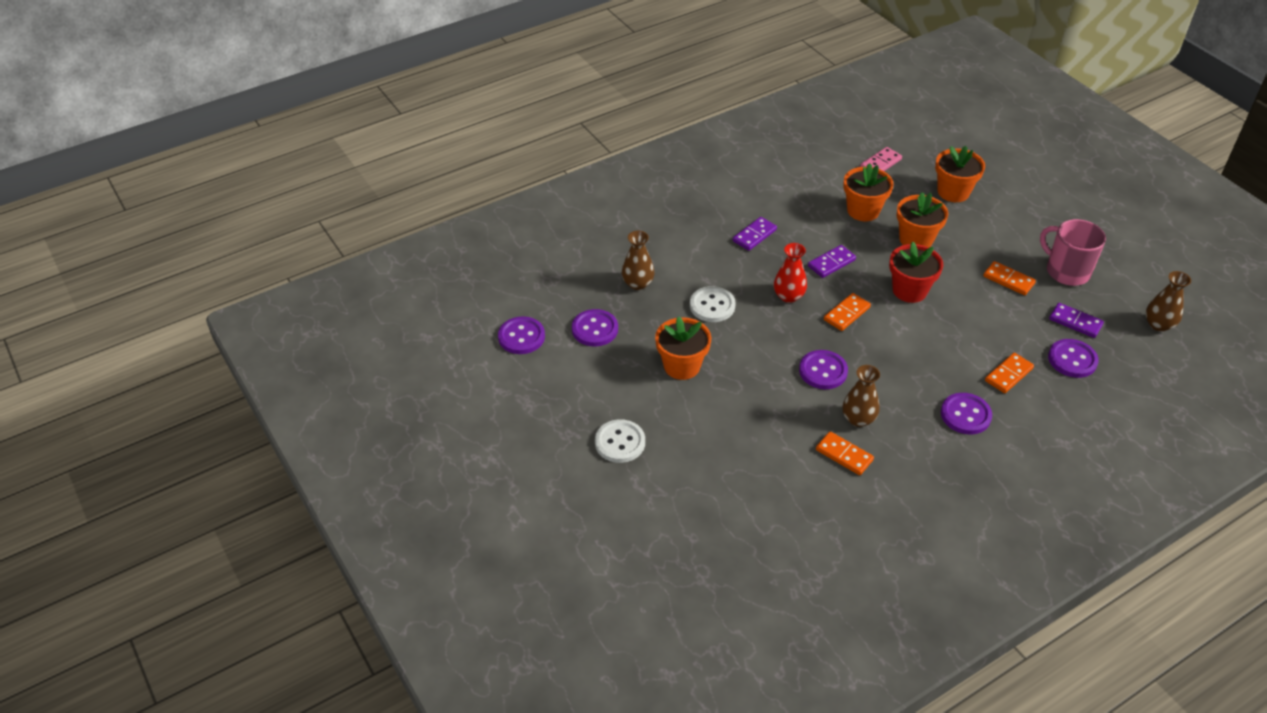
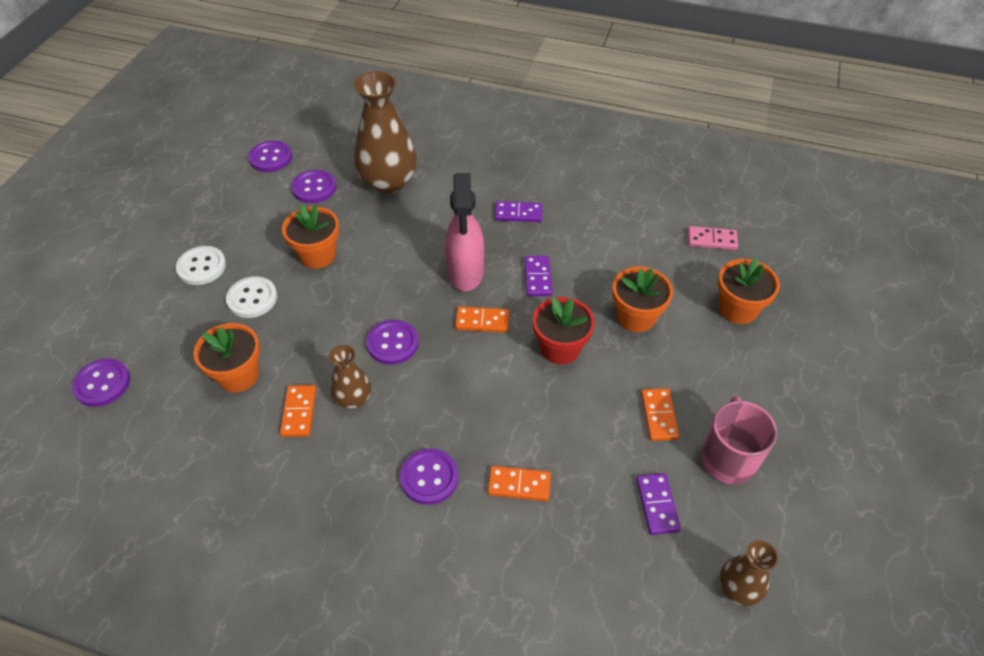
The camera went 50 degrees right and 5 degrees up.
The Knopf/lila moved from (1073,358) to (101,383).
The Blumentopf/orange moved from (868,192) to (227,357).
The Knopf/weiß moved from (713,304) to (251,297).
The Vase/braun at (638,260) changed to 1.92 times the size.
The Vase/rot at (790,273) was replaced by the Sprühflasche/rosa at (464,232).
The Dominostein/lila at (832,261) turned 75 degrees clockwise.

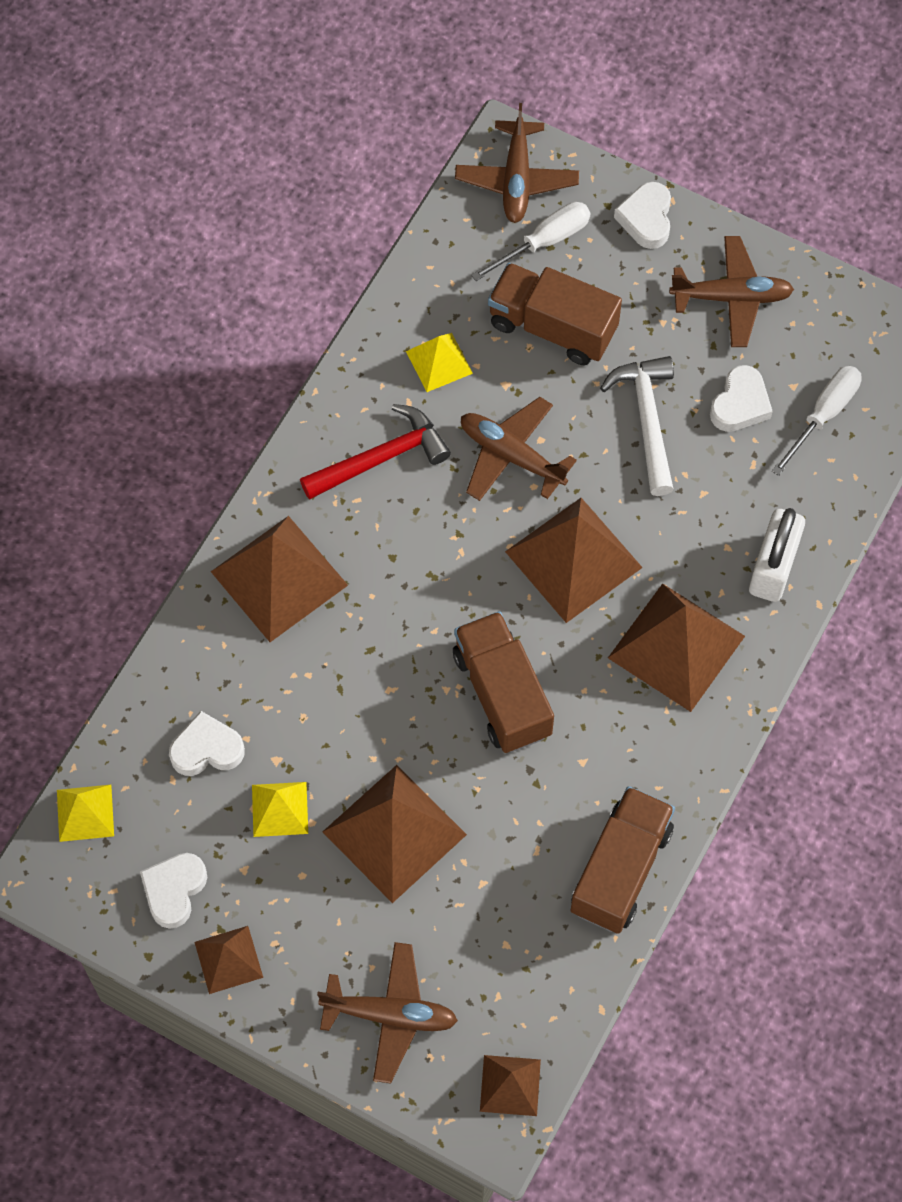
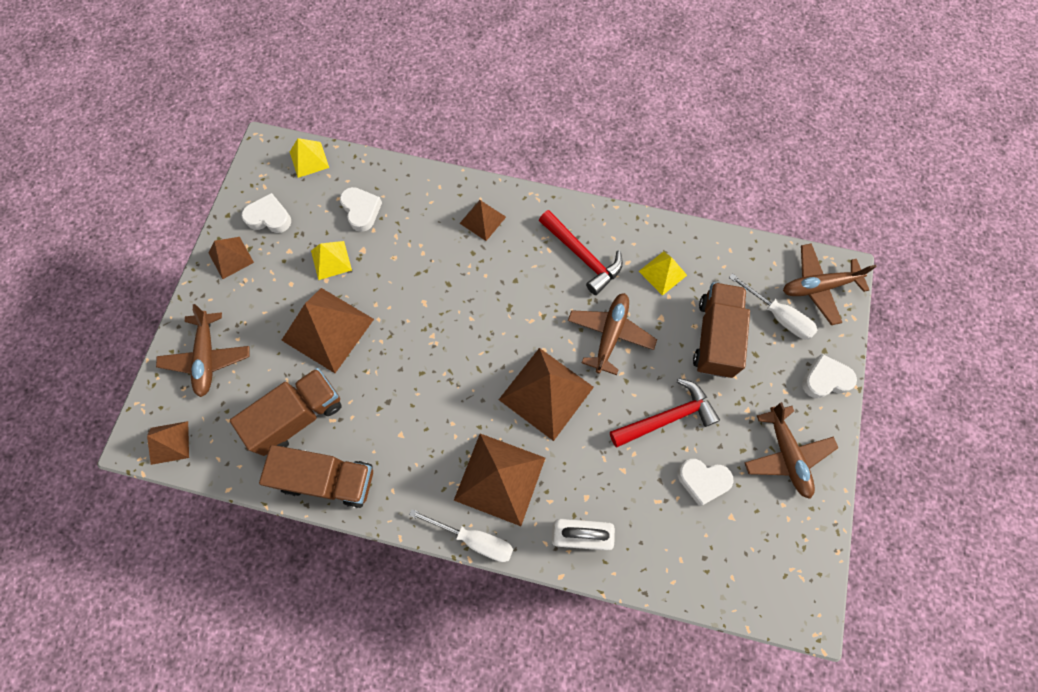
The camera went 75 degrees right and 5 degrees up.
The Lastwagen/braun moved from (503,682) to (286,412).
The Schraubenzieher/weiß moved from (817,421) to (461,535).
The Pyramide/braun at (279,579) changed to 0.54 times the size.
The Hammer/weiß at (637,426) became the Hammer/rot at (665,412).

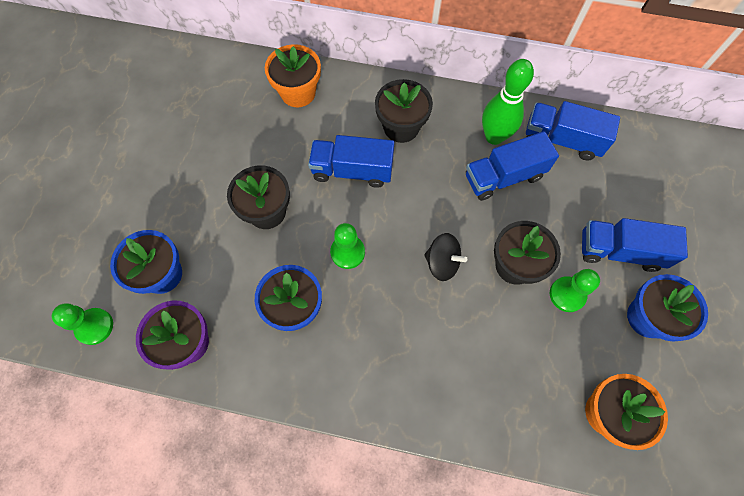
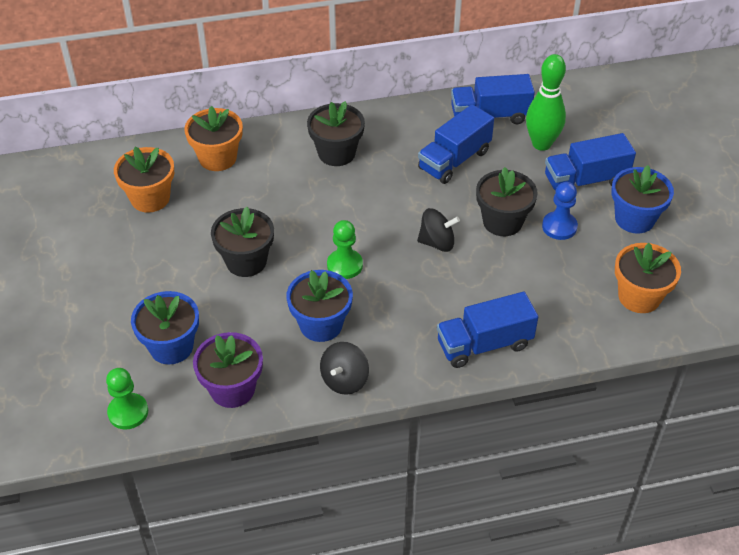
The camera went 25 degrees left and 20 degrees down.
The Blumentopf/orange at (144,180) appeared.
The Kreisel/schwarz at (344,368) appeared.
The Lastwagen/blau moved from (351,161) to (487,330).
The Bowlingkegel/grün moved from (508,102) to (546,102).
The Bauer/grün at (575,290) became the Bauer/blau at (560,211).

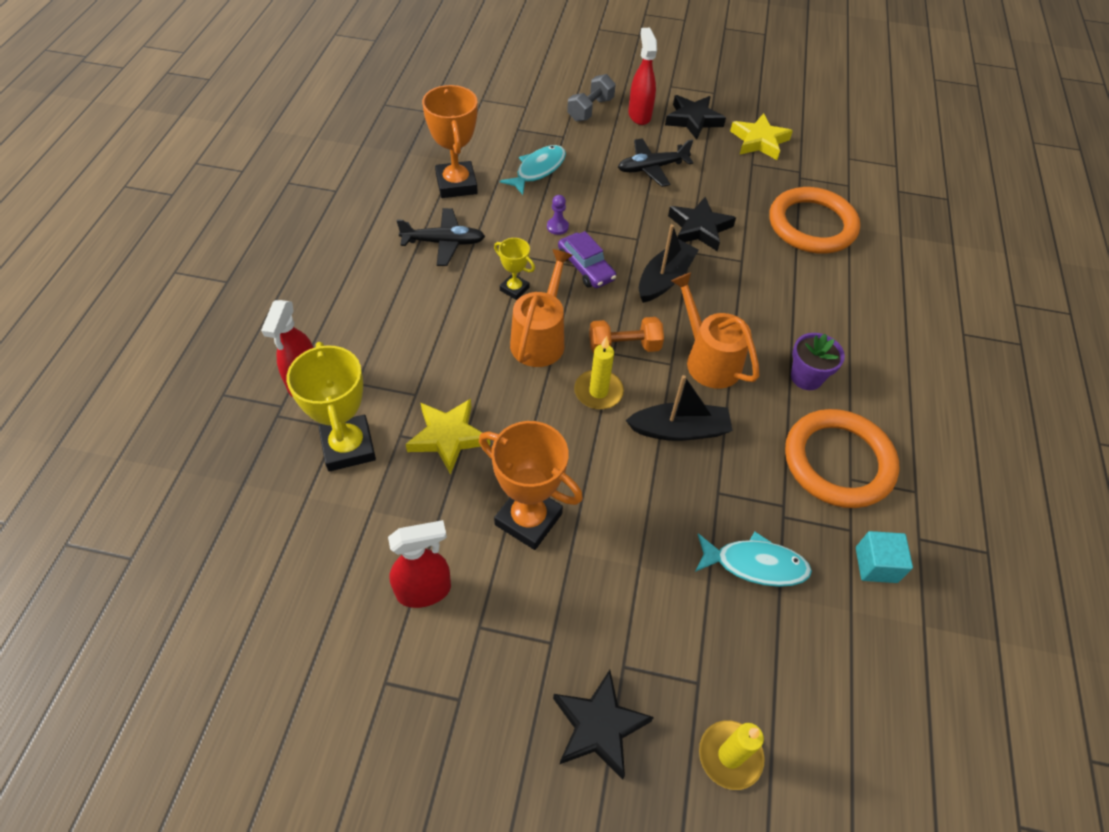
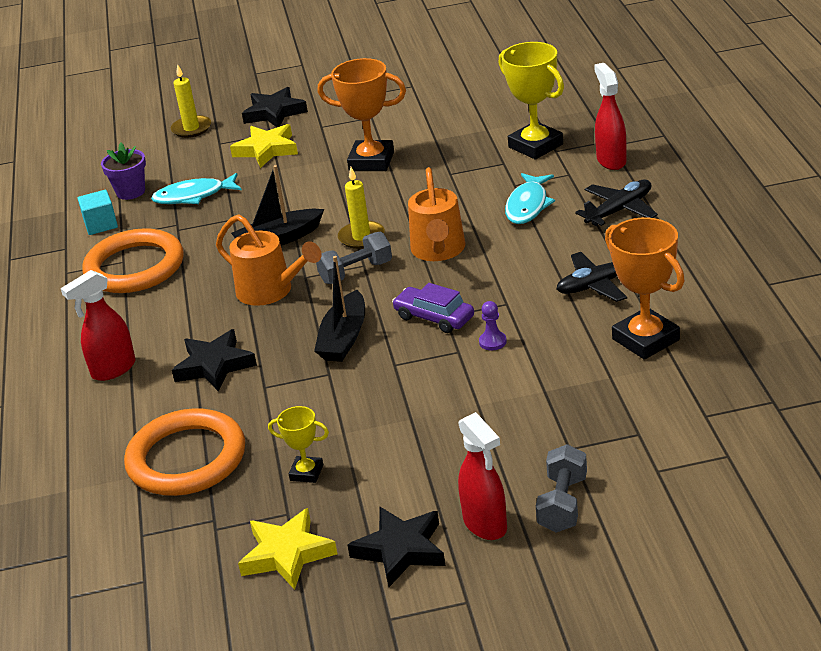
The camera went 165 degrees right and 20 degrees down.
The Sprühflasche/rot moved from (419,564) to (98,325).
The Blumentopf/lila moved from (818,361) to (123,171).
The Stern/schwarz moved from (702,224) to (214,360).
The Stern/gelb moved from (448,437) to (264,146).
The Pokal/gelb moved from (514,269) to (298,444).
The Hantel/orange at (626,335) became the Hantel/grau at (354,258).
The Fisch/türkis moved from (533,170) to (530,198).
The Flugzeug/schwarz moved from (655,162) to (616,202).

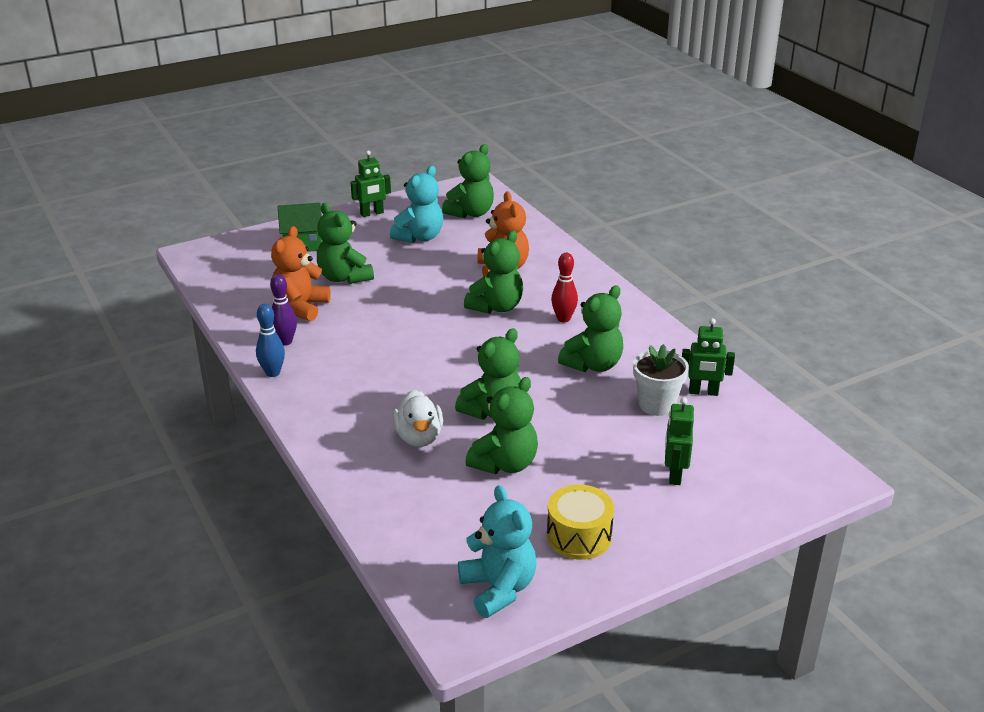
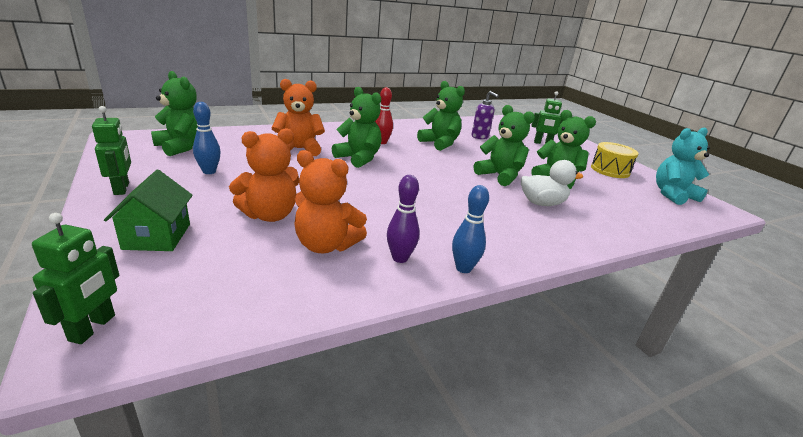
The camera went 90 degrees left and 5 degrees down.
The Roboter/grün moved from (708,357) to (75,278).
The Teddybär/türkis at (416,204) was replaced by the Bowlingkegel/blau at (207,138).
The Teddybär/grün at (345,243) became the Teddybär/orange at (264,175).
The Blumentopf/weiß at (661,380) was replaced by the Seifenspender/lila at (485,115).

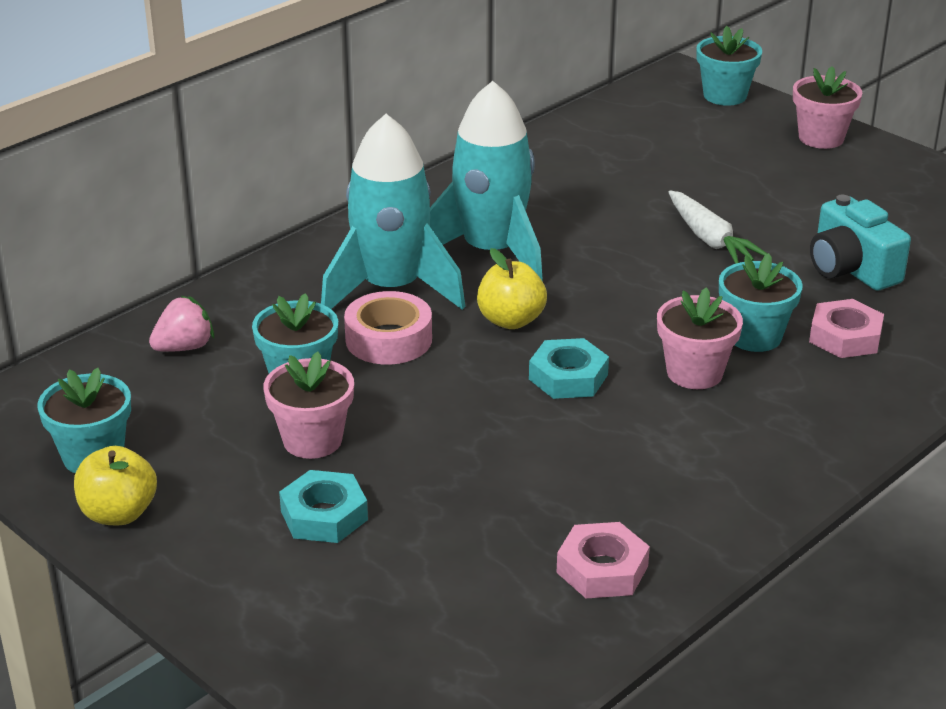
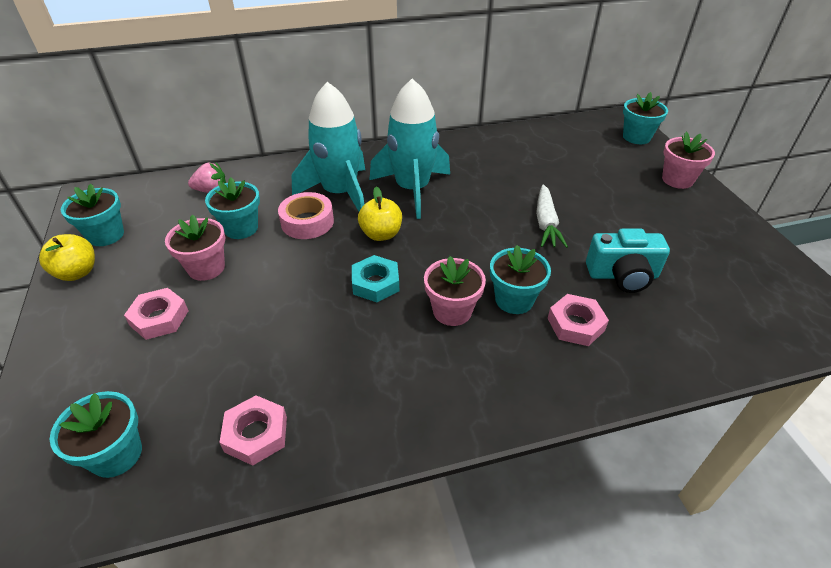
The camera went 30 degrees right and 10 degrees up.
The Blumentopf/türkis at (96,434) appeared.
The Sechskantmutter/türkis at (323,506) became the Sechskantmutter/rosa at (156,314).
The Kamera/türkis at (860,243) turned 90 degrees counterclockwise.

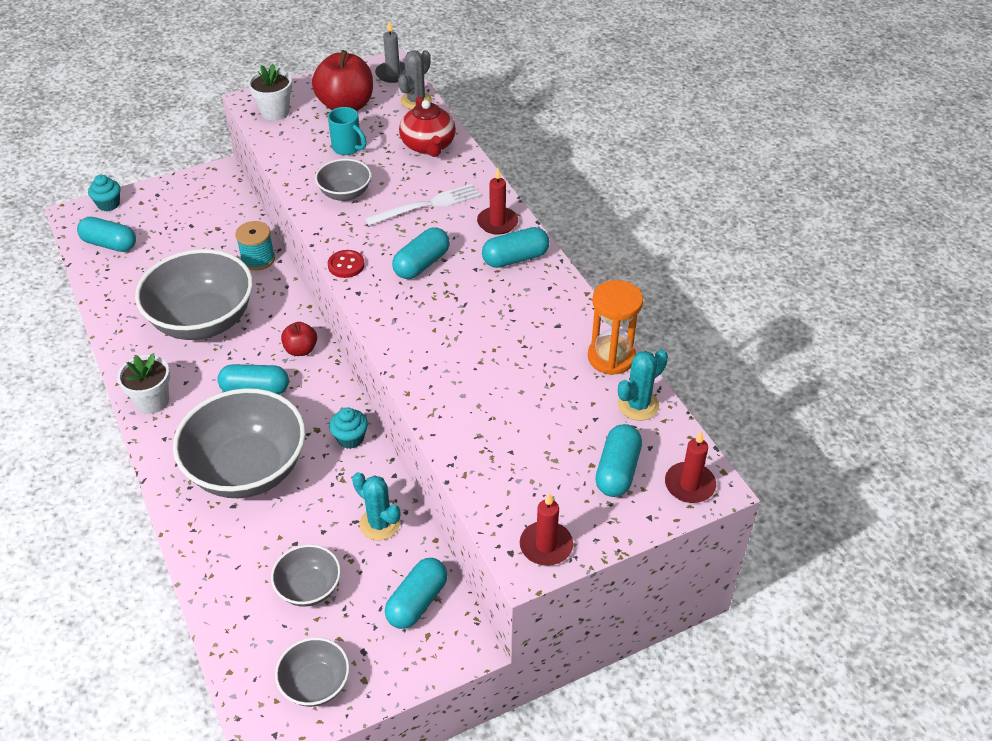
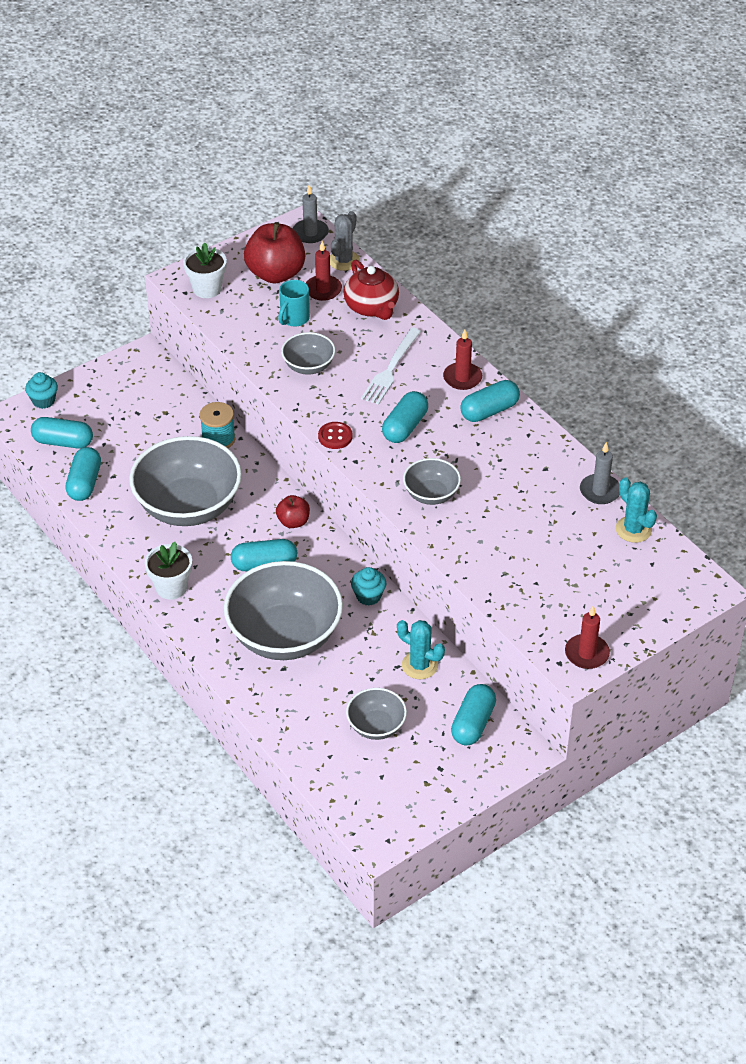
The camera went 10 degrees left and 0 degrees up.
The Kapsel/türkis moved from (619,460) to (83,474).
The Tasse/türkis at (347,131) turned 90 degrees clockwise.
The Kerze/rot moved from (690,467) to (324,271).
The Gabel/weiß at (422,205) turned 150 degrees clockwise.
The Schüssel/grau moved from (312,672) to (432,481).
The Sanduhr/orange at (615,327) was replaced by the Kerze/grau at (600,473).
The Kaktus/türkis at (643,385) turned 75 degrees counterclockwise.

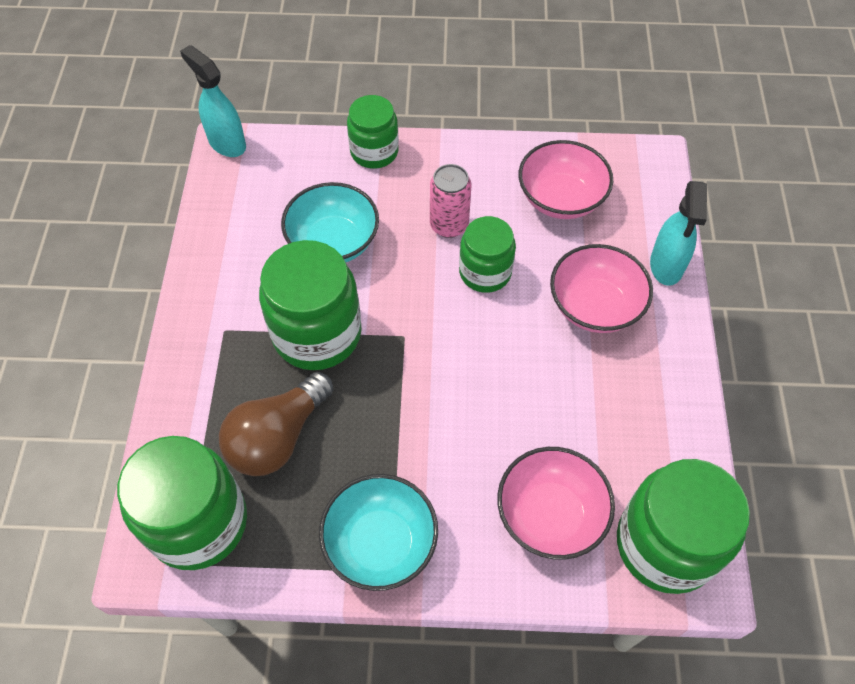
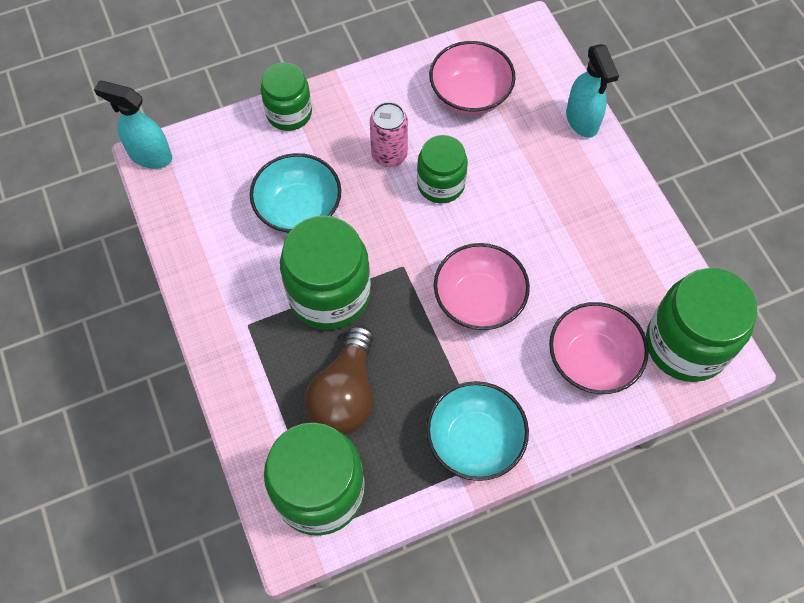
The camera went 25 degrees left and 5 degrees up.
The Schüssel/rosa moved from (601,288) to (482,286).

